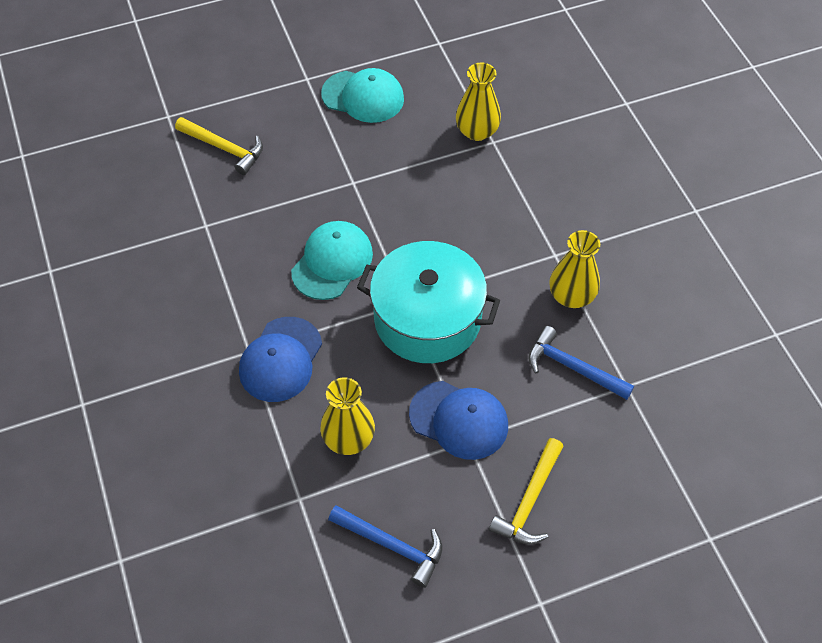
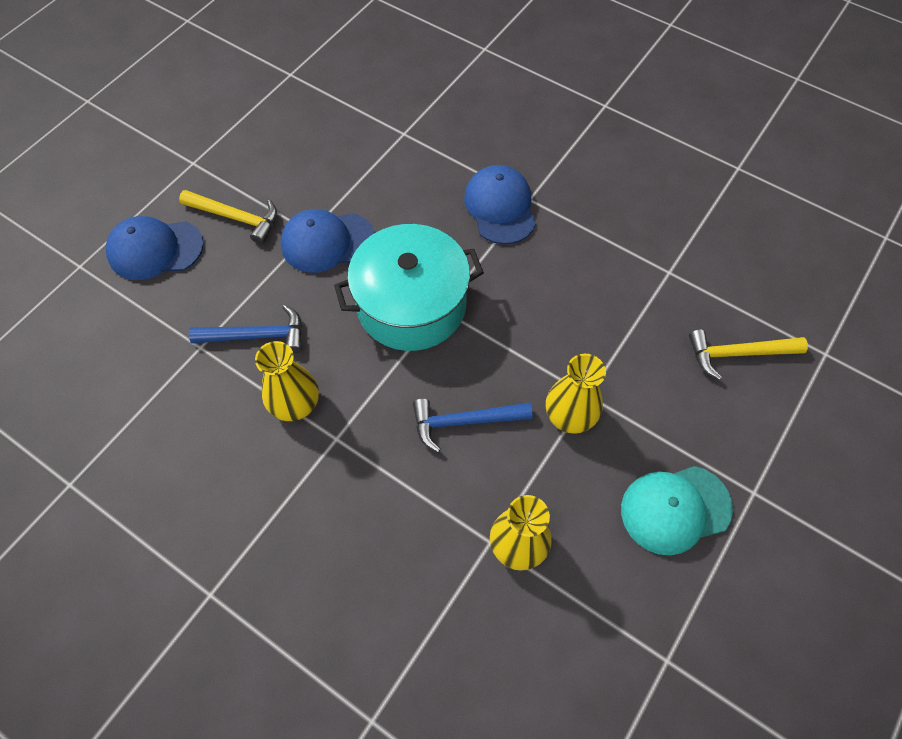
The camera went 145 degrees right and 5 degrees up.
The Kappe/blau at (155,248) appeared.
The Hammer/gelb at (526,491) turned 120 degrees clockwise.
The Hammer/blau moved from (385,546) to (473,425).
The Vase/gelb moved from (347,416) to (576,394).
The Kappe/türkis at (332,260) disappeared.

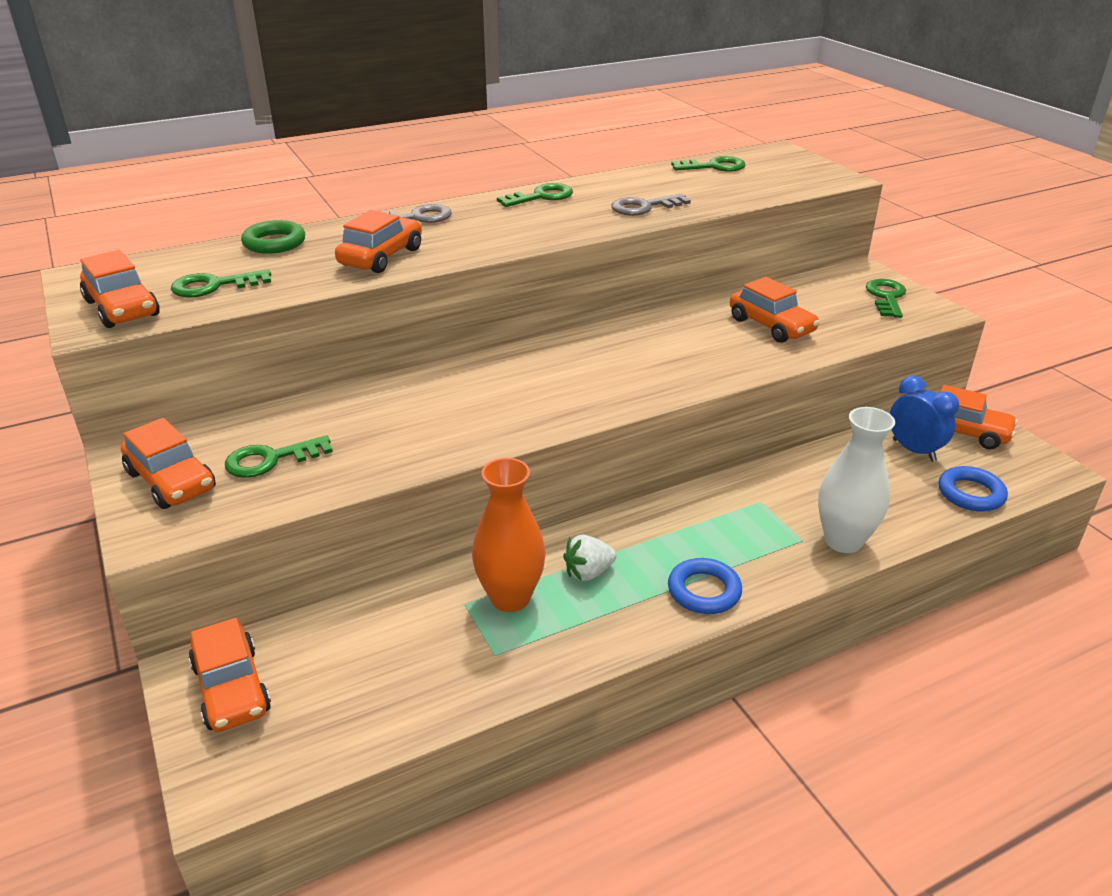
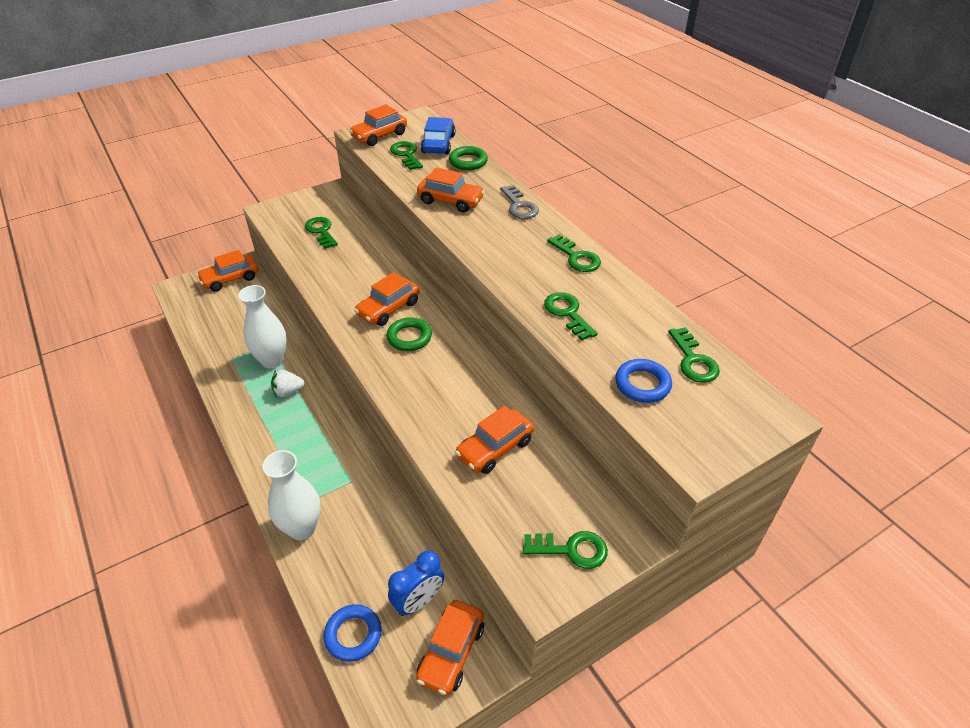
The camera went 85 degrees right and 10 degrees up.
The Vase/orange at (509,535) became the Vase/weiß at (262,327).
The Erdbeere/weiß at (590,558) turned 75 degrees counterclockwise.
The Auto/orange moved from (168,463) to (386,299).
The Ring/grün at (409,334) appeared.
The Auto/blau at (438,135) appeared.
The Schlüssel/grau at (651,205) became the Schlüssel/grün at (571,316).
The Ring/blau moved from (705,586) to (643,381).

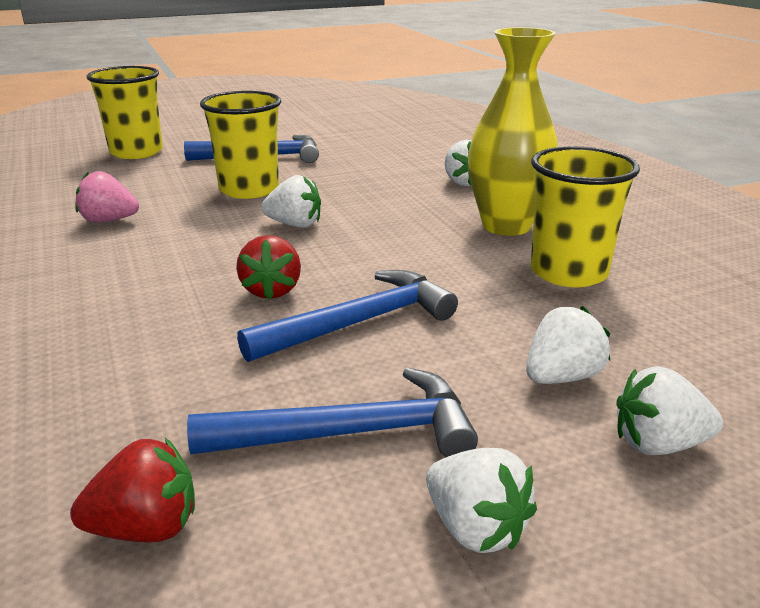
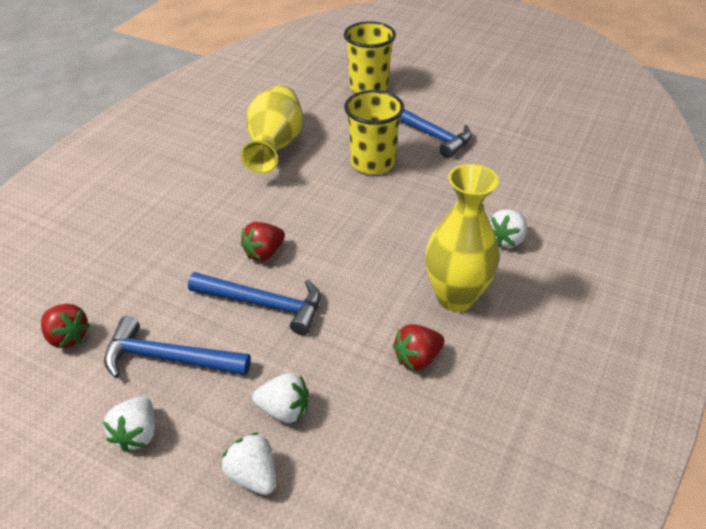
The camera went 50 degrees right and 15 degrees up.
The Hammer/blau at (332,412) turned 150 degrees clockwise.
The Erdbeere/rosa at (107,196) was replaced by the Vase/gelb at (272,129).
The Becher/gelb at (585,216) was replaced by the Erdbeere/rot at (418,347).
The Erdbeere/weiß at (291,201) disappeared.

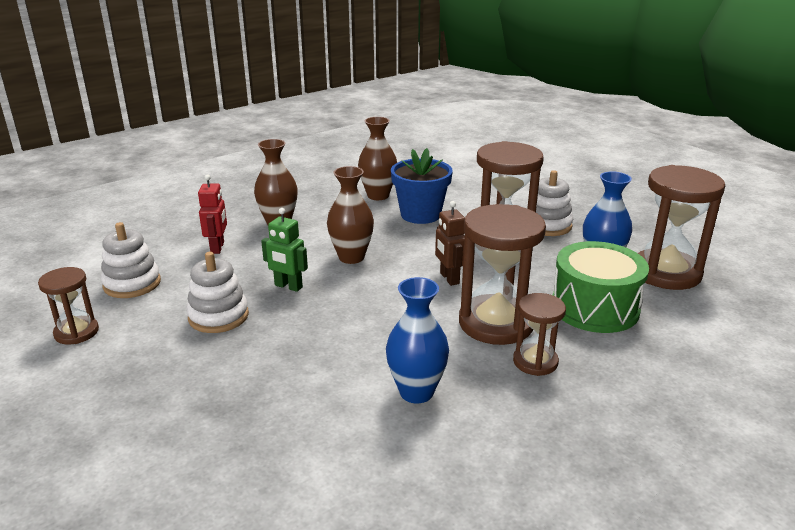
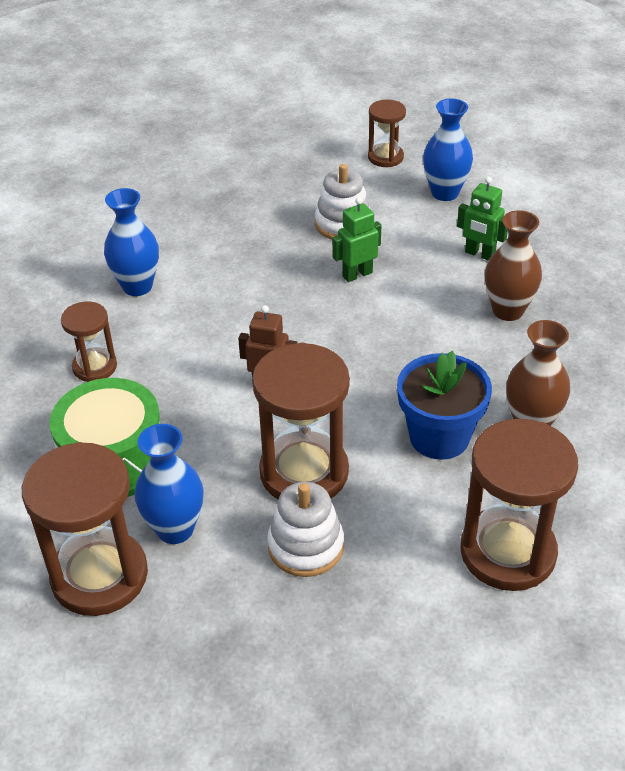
The camera went 125 degrees right and 15 degrees up.
The Stapelspielzeug/weiß at (131,260) was replaced by the Vase/blau at (448,150).
The Roboter/rot at (212,214) became the Roboter/grün at (482,219).
The Sanduhr/braun moved from (502,274) to (519,505).
The Vase/braun at (350,215) disappeared.

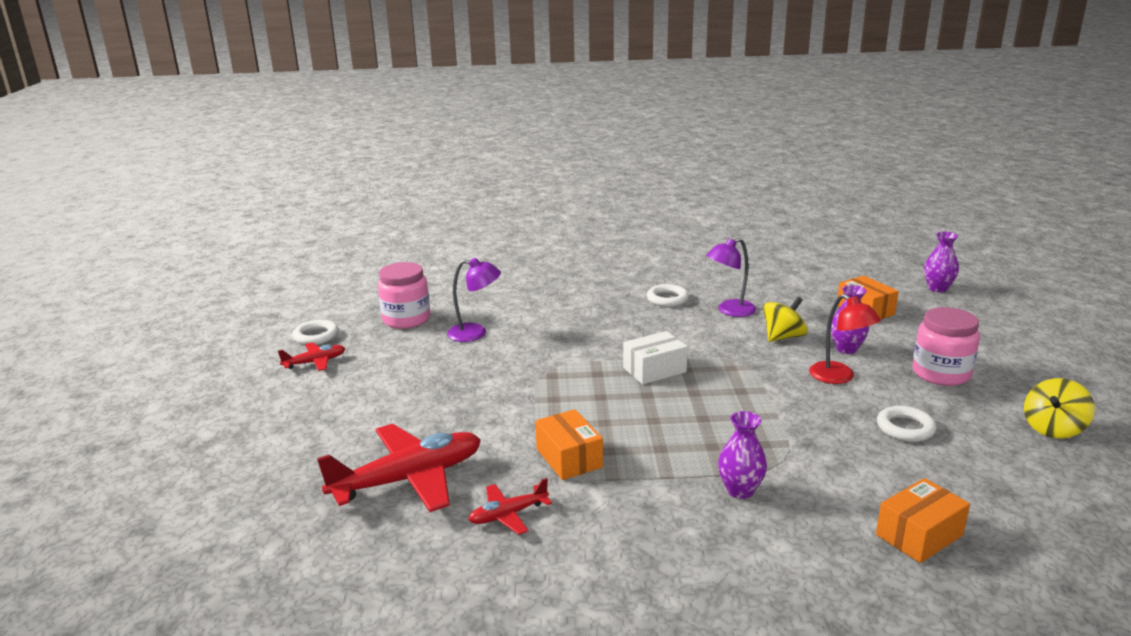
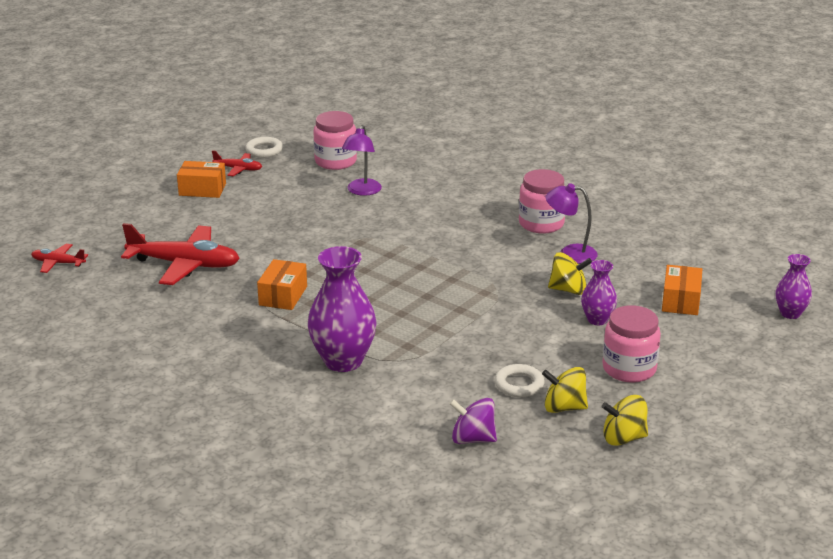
The camera went 40 degrees right and 5 degrees up.
The Flugzeug/rot moved from (510,506) to (59,258).
The Schachtel/orange moved from (923,520) to (201,179).
The Vase/lila at (742,455) changed to 1.82 times the size.
The Lampe/lila at (474,300) turned 60 degrees clockwise.
The Kreisel/lila at (473,421) appeared.
The Ring/weiß at (668,295) was replaced by the Einmachglas/rosa at (542,201).
The Kreisel/gelb at (565,390) appeared.
The Schachtel/weiß at (655,357) disappeared.
The Lampe/rot at (845,339) disappeared.

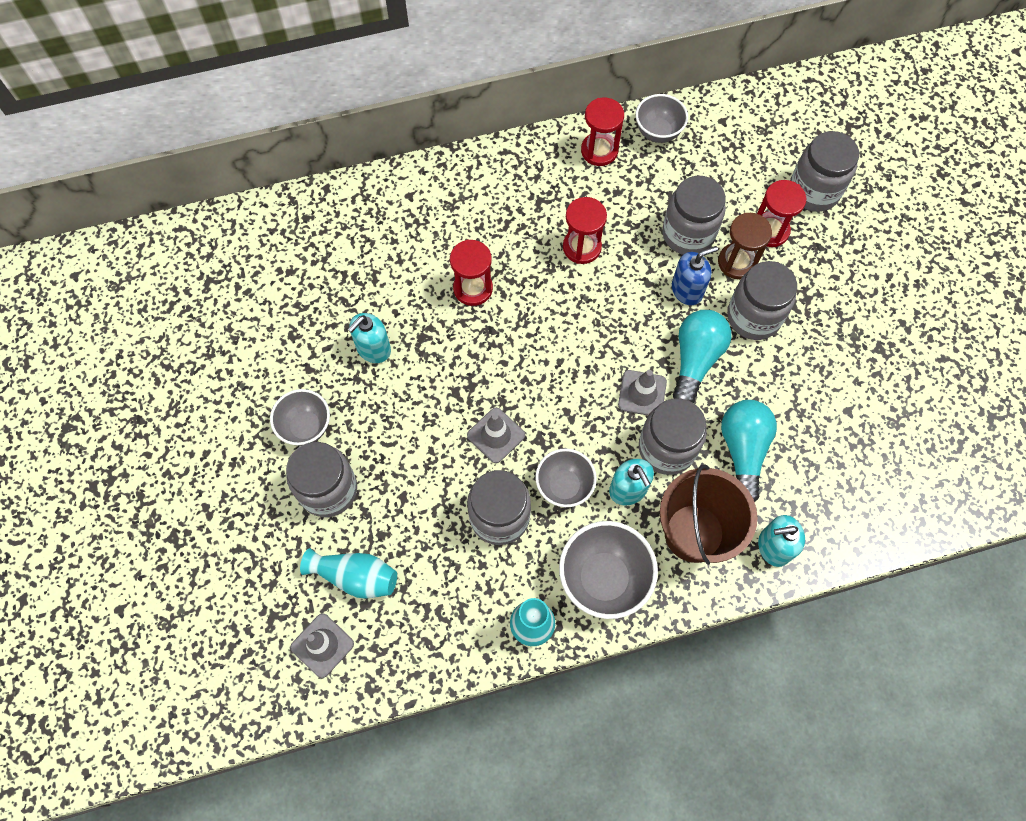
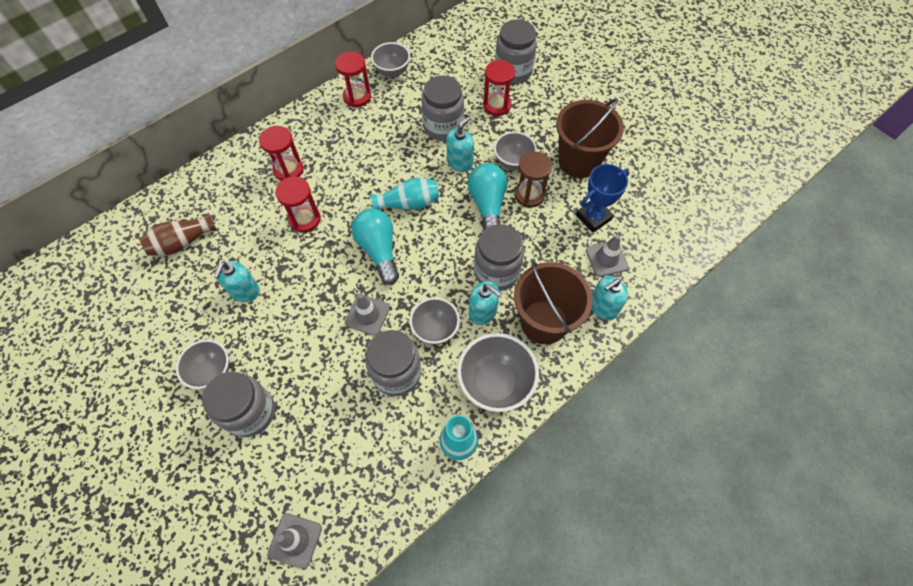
The camera went 25 degrees left and 5 degrees down.
The Vase/braun at (178,234) appeared.
The Sanduhr/rot moved from (585,230) to (281,153).
The Glühbirne/türkis moved from (749,451) to (375,246).
The Vase/türkis moved from (348,573) to (405,194).
The Seifenspender/blau at (695,275) became the Seifenspender/türkis at (460,144).
The Einmachglas/grau at (762,300) was replaced by the Schüssel/grau at (515,150).
The Sanduhr/braun moved from (745,246) to (533,180).
The Eimer/braun at (590,138) appeared.
The Pokal/blau at (602,198) appeared.
The Leitkegel/grau moved from (642,393) to (607,255).

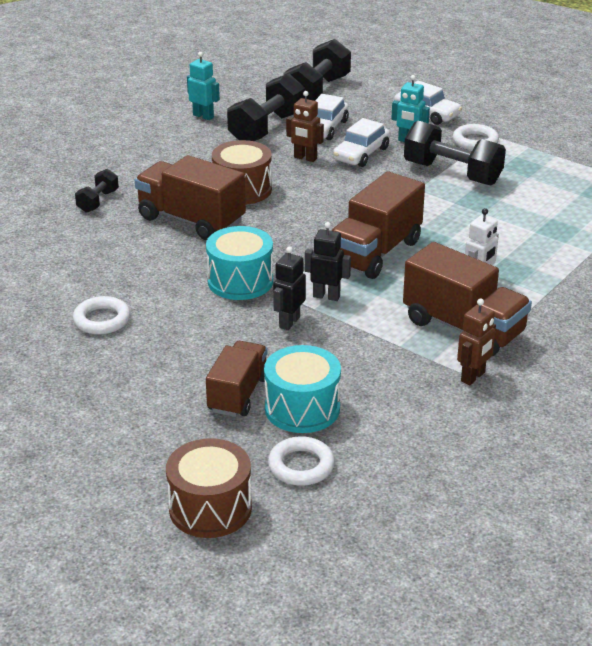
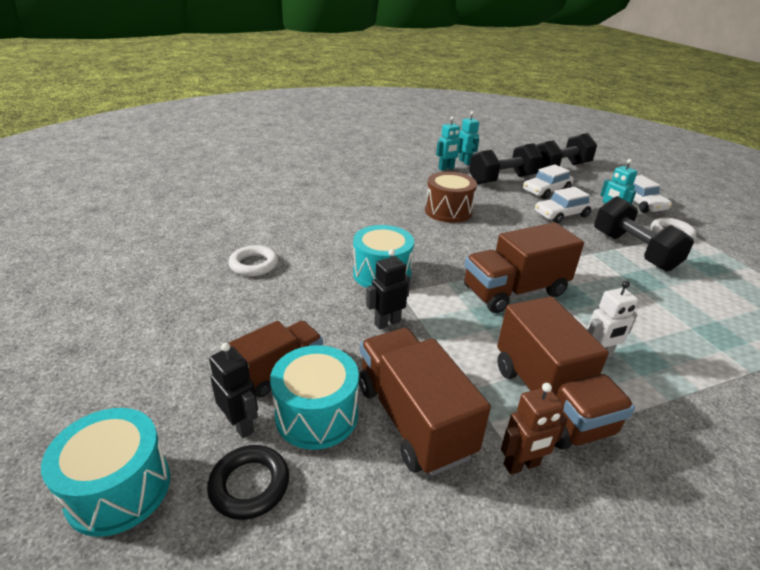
The camera went 30 degrees right and 0 degrees up.
The Trommel/braun at (209,488) became the Trommel/türkis at (105,472).
The Ring/weiß at (301,461) became the Ring/schwarz at (248,482).
The Roboter/schwarz moved from (328,261) to (233,390).
The Lastwagen/braun moved from (190,197) to (425,402).
The Roboter/türkis at (449,143) appeared.
The Hantel/schwarz at (97,191) disappeared.
The Roboter/braun at (305,126) disappeared.

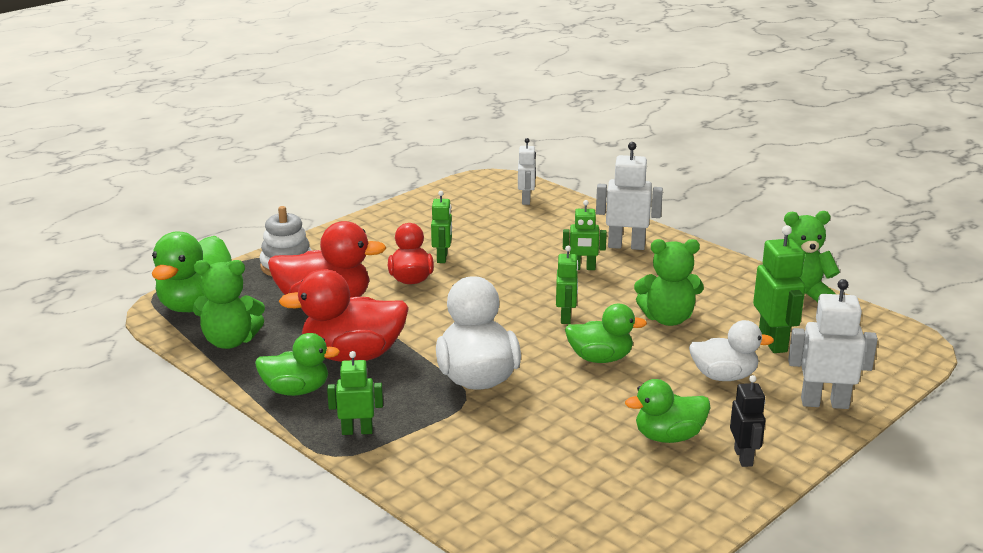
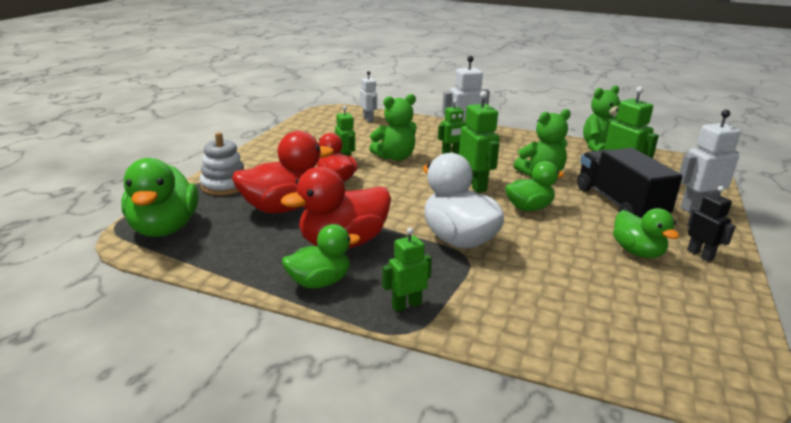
The camera went 25 degrees left and 0 degrees up.
The Teddybär/grün moved from (229,304) to (393,127).
The Roboter/grün at (567,285) changed to 1.55 times the size.
The Ente/weiß at (731,350) was replaced by the Lastwagen/schwarz at (629,183).
The Ente/grün at (667,411) turned 75 degrees counterclockwise.

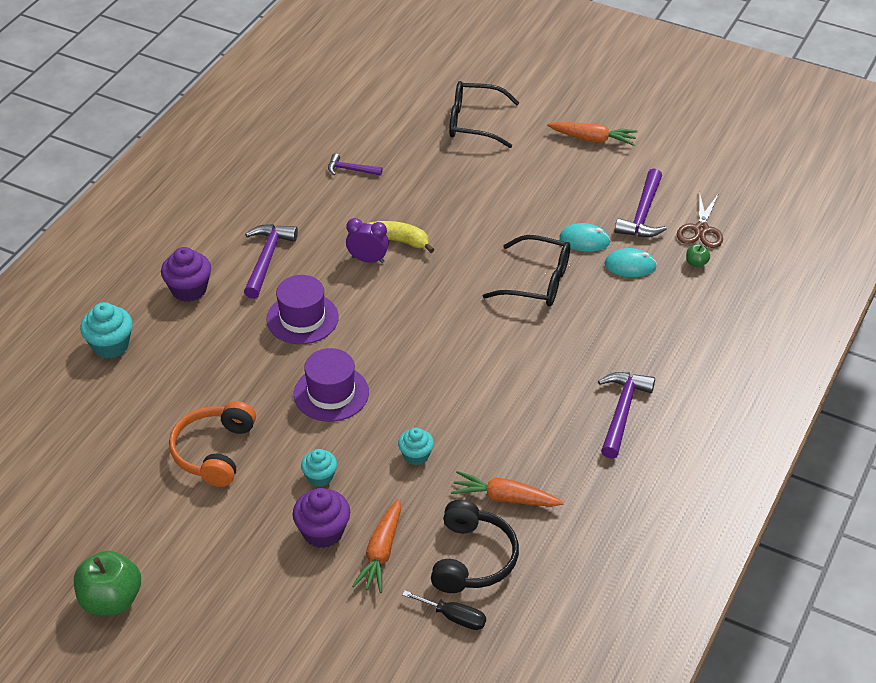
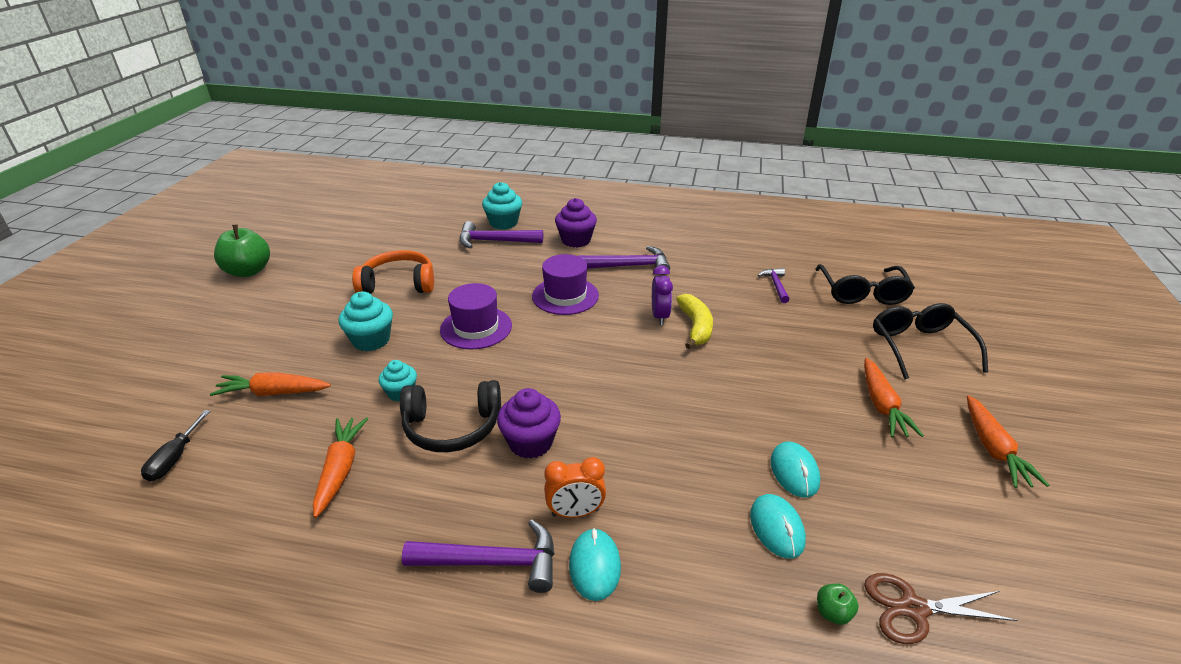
The camera went 75 degrees right and 10 degrees down.
The Muffin/türkis at (319,468) changed to 1.54 times the size.
The Kopfhörer/schwarz moved from (475,546) to (450,416).
The Hammer/lila moved from (640,202) to (501,235).
The Muffin/lila moved from (321,518) to (529,423).
The Wecker/orange at (575,487) appeared.
The Computermaus/türkis at (595,564) appeared.
The Brille/schwarz moved from (526,270) to (865,284).
The Karotte/orange at (894,397) appeared.

